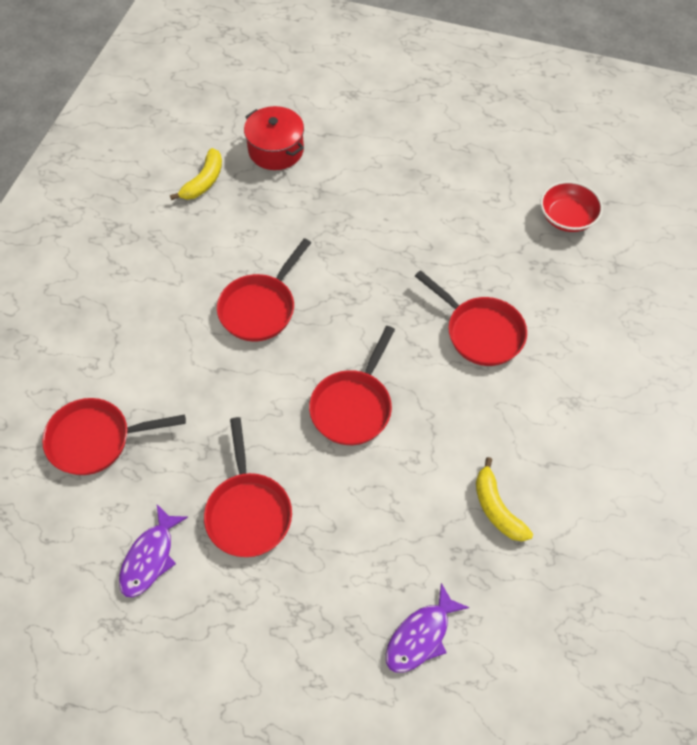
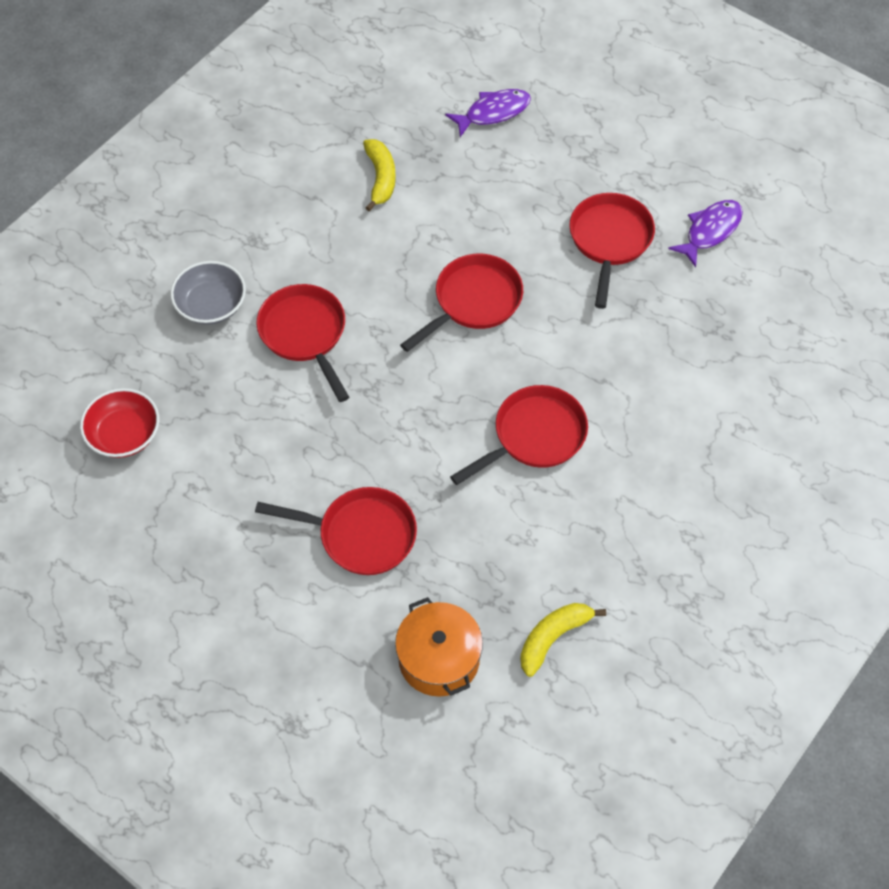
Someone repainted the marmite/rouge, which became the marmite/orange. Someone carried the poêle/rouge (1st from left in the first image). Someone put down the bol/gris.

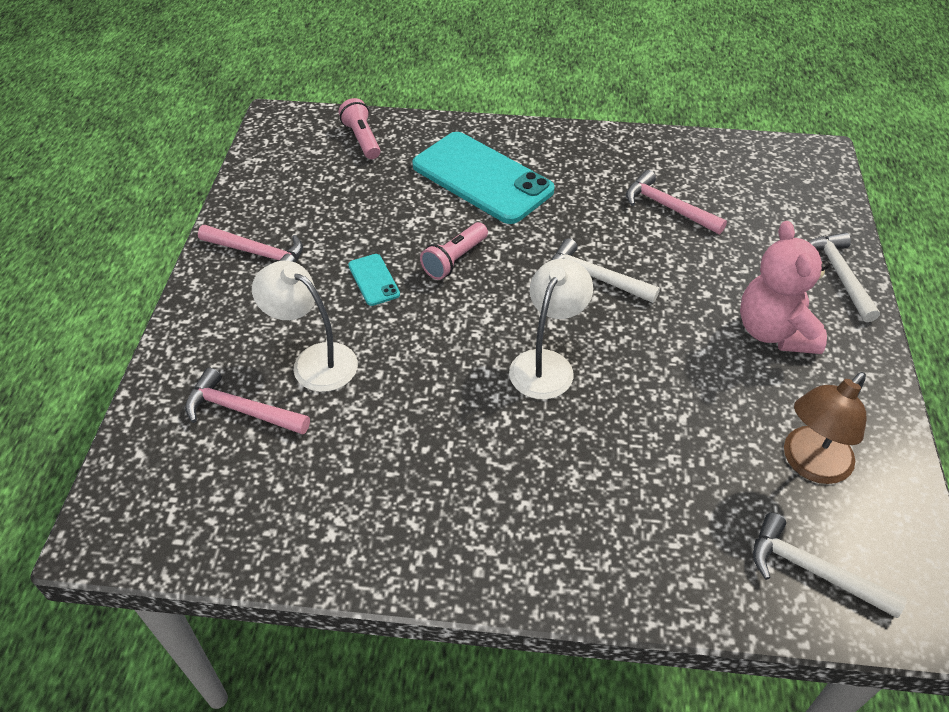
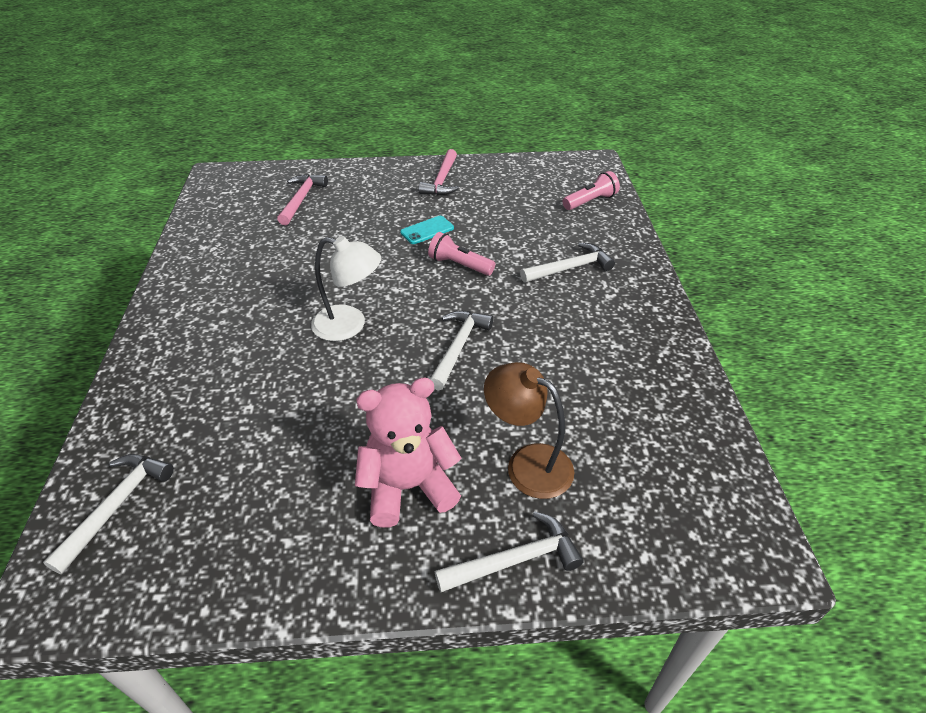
Someone swapped the téléphone/turquoise (2nd from left) for the marteau/blanc (4th from left). Someone took away the marteau/rose (3rd from left). Someone took away the lampe/blanc (1st from left). Someone carried the lampe/marron.

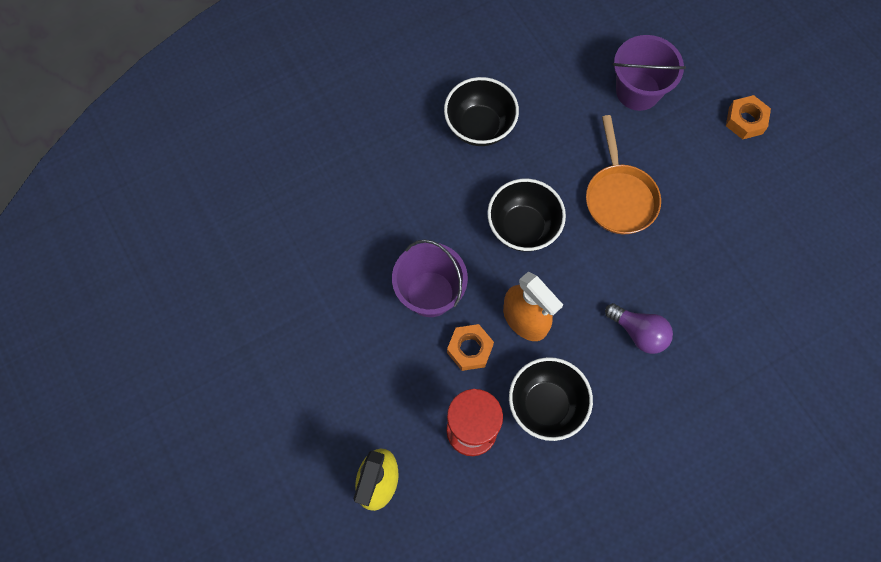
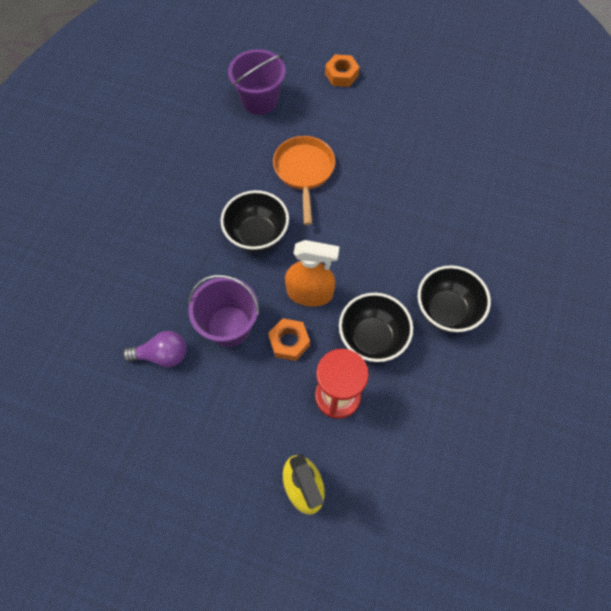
Someone carried the bol/noir (1st from left in the first image). Someone rotated the poêle/orange by 135 degrees counterclockwise. Someone carried the ampoule/violet.

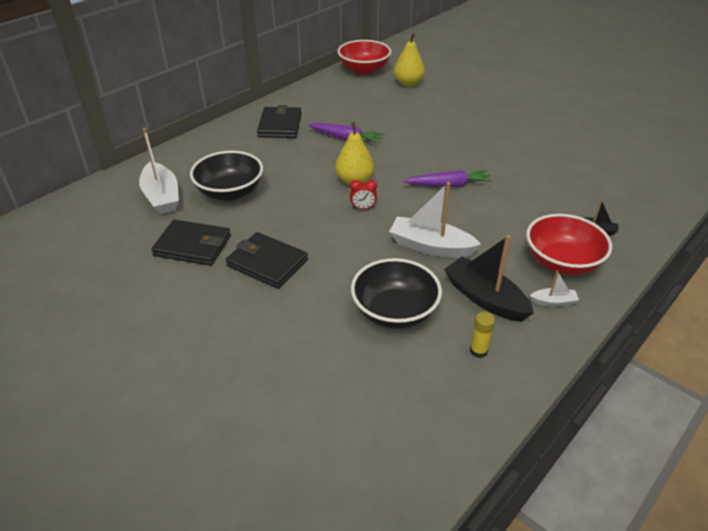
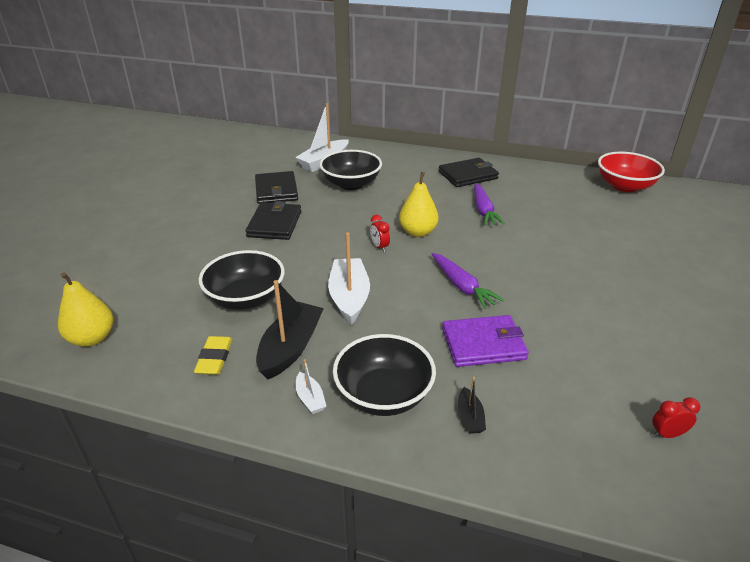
Someone carried the poire/jaune (2nd from left in the first image). Someone repainted the bol/rouge (2nd from left), which became the bol/noir (3rd from left). Someone swapped the bâton de colle/jaune for the gomme/jaune. Someone put down the portefeuille/violet. Someone put down the réveil/rouge (2nd from left).

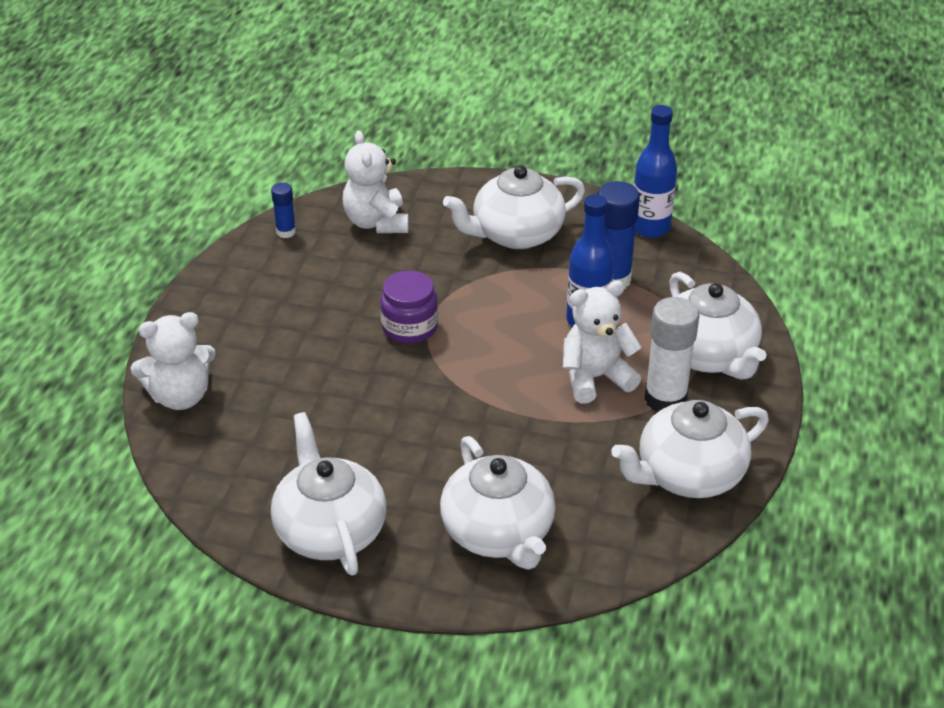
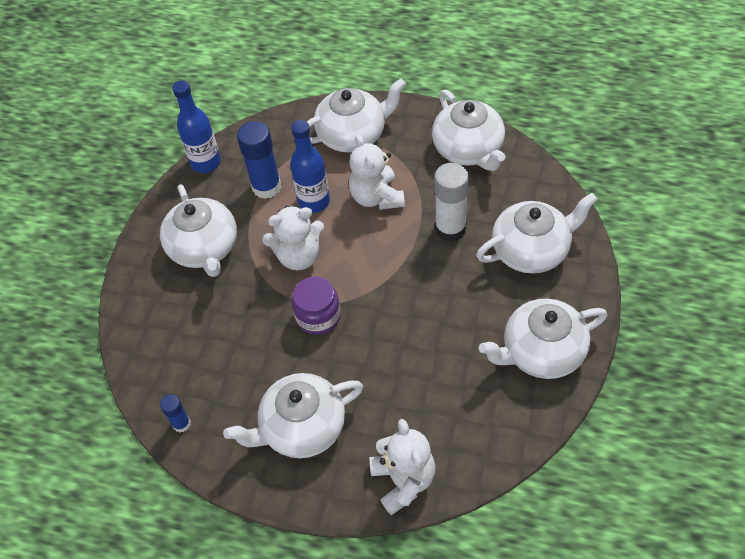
Someone carried the ours en peluche/blanc (2nd from left in the first image). Someone carried the bâton de colle/blanc. Someone put down the théière/blanc (2nd from left).

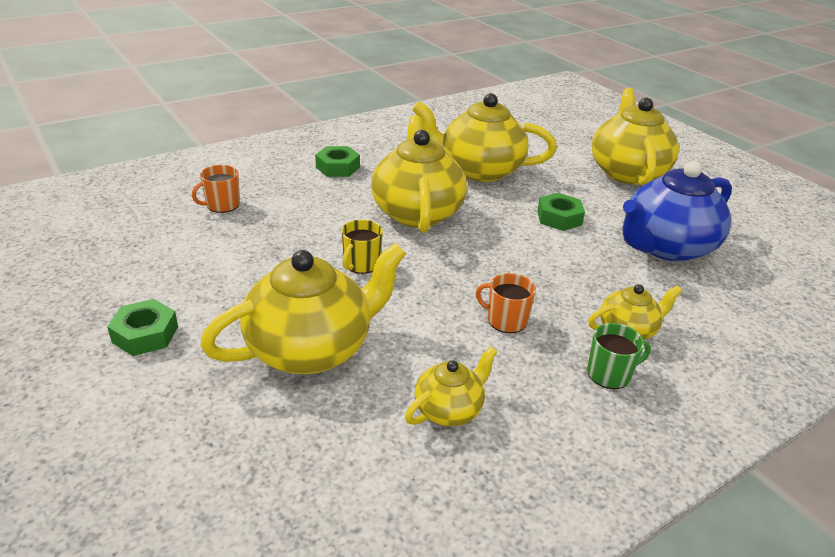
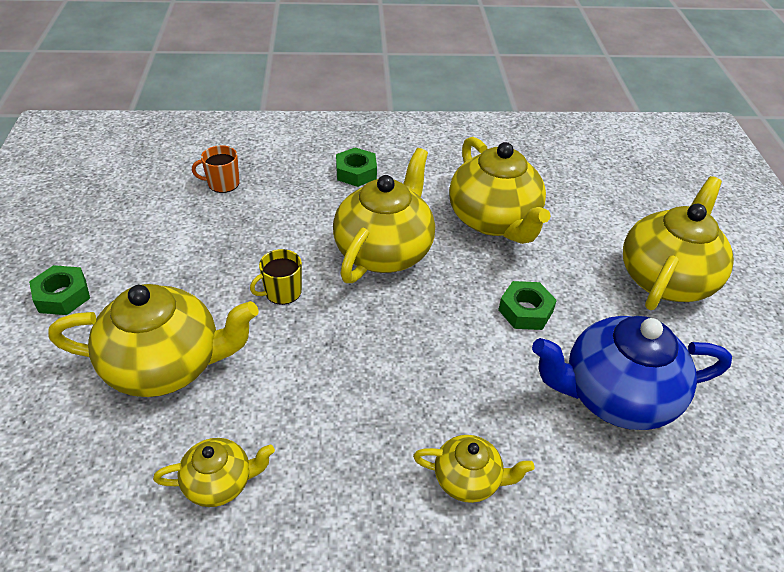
Someone rotated the théière/jaune (4th from left in the first image) by 150 degrees counterclockwise. Someone took away the tasse/orange (2nd from left). Someone took away the tasse/vert.

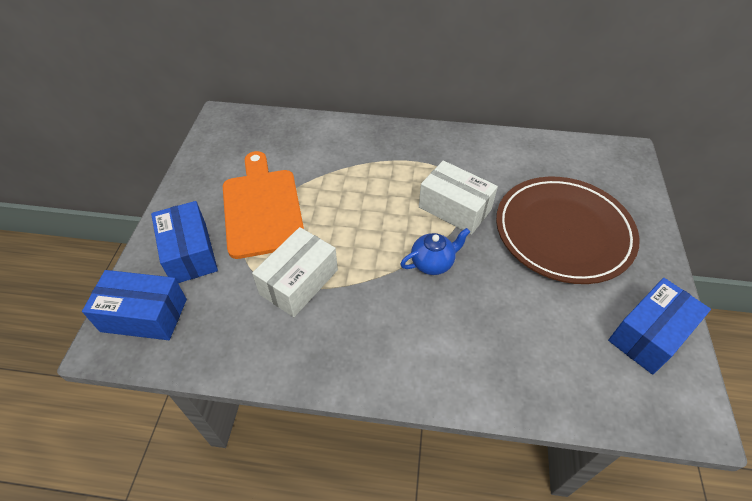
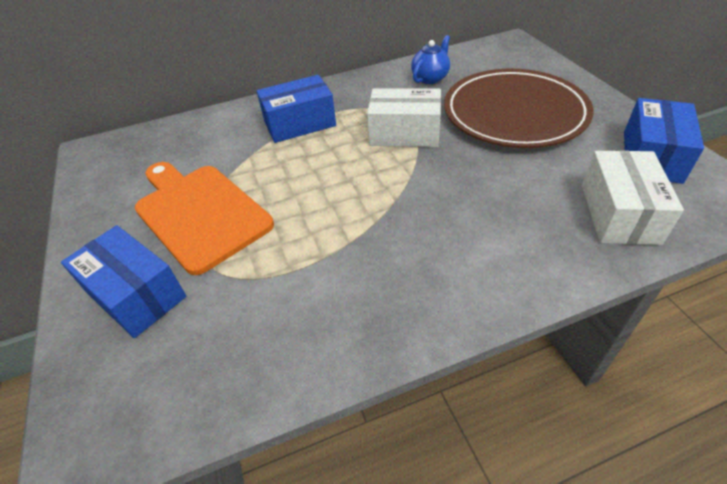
Someone carried the boîte/blanc (1st from left in the first image). Someone carried the théière/bleu. Someone carried the boîte/bleu (1st from left in the first image).

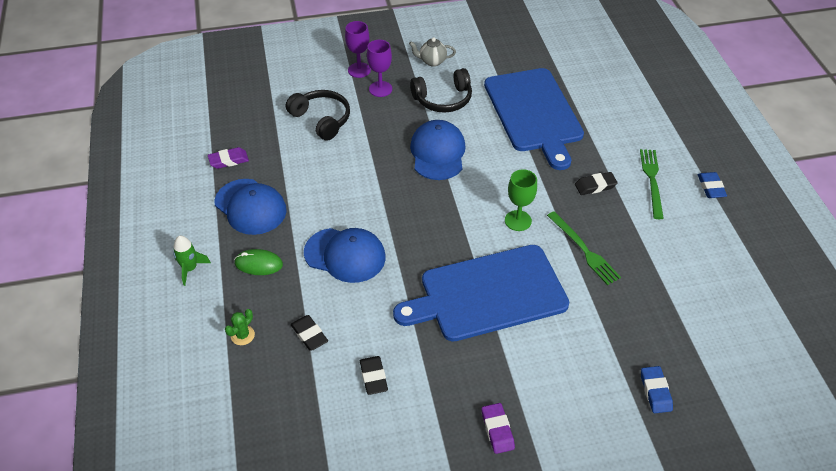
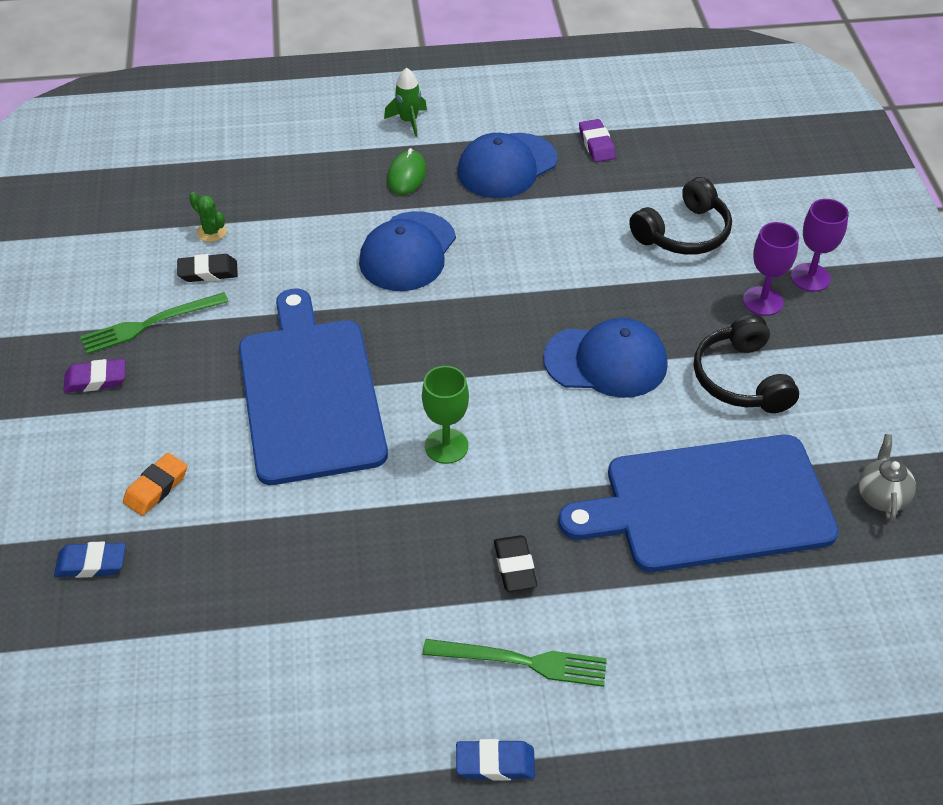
Someone carried the théière/gris. Someone carried the fourchette/vert (1st from left). Someone carried the cactus/vert. Someone took away the gomme/noir (1st from left). Someone put down the gomme/orange.

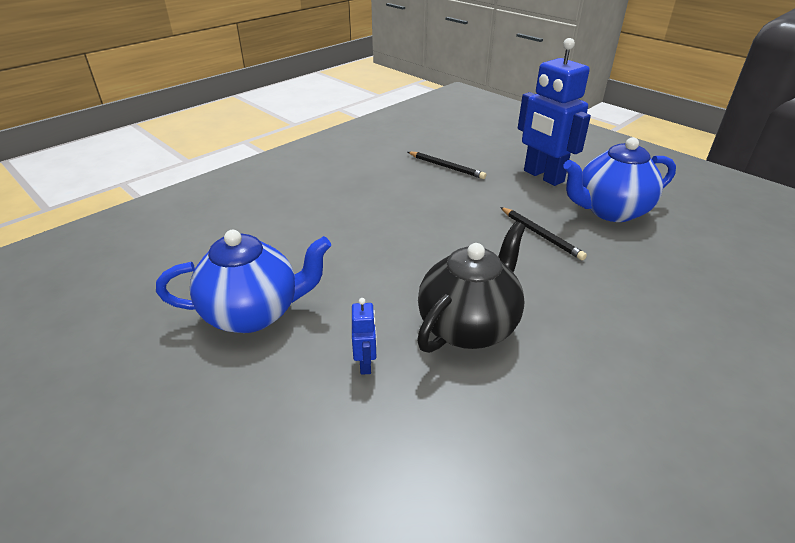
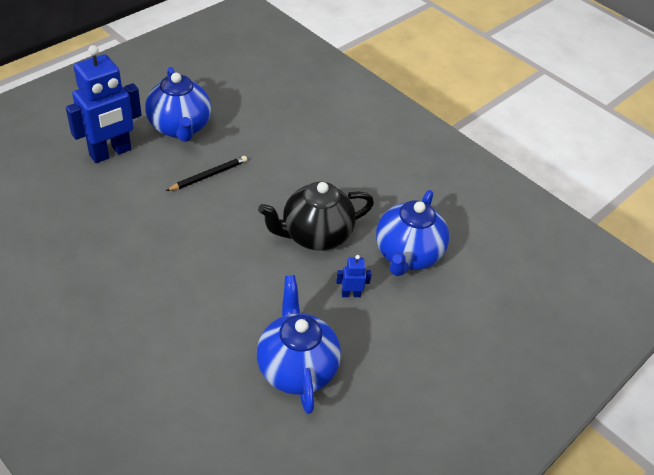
Someone took away the crayon/noir (1st from left). Someone rotated the théière/noir by 60 degrees counterclockwise. Someone put down the théière/bleu (3rd from left).

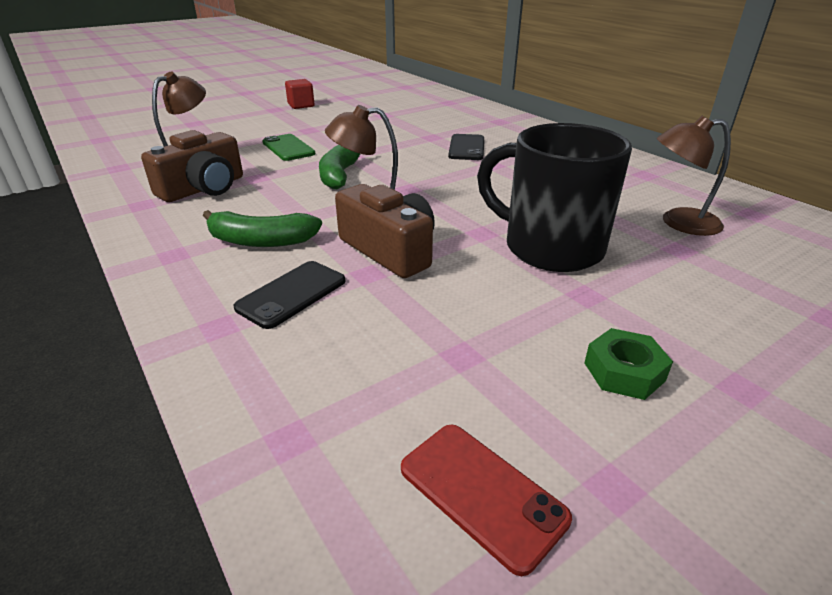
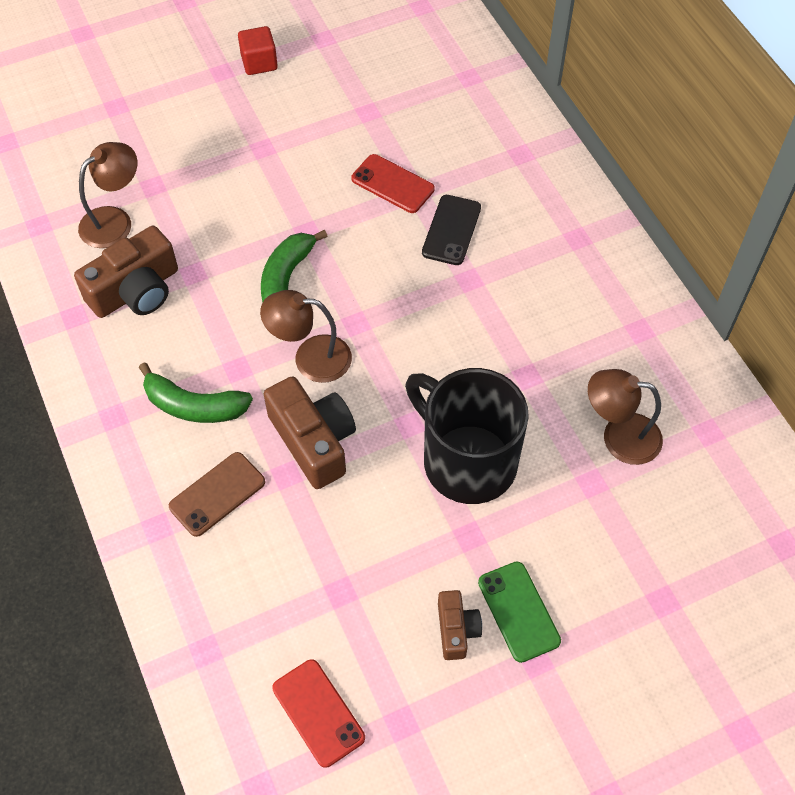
Someone carried the téléphone/vert. Someone repainted the téléphone/noir (1st from left), which became the téléphone/marron. Someone swapped the écrou/vert for the appareil photo/marron (3rd from left). Someone put down the téléphone/rouge (2nd from left).

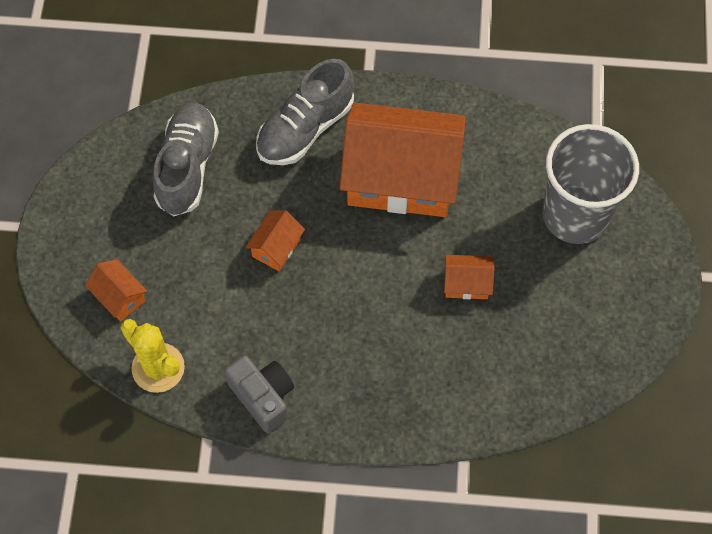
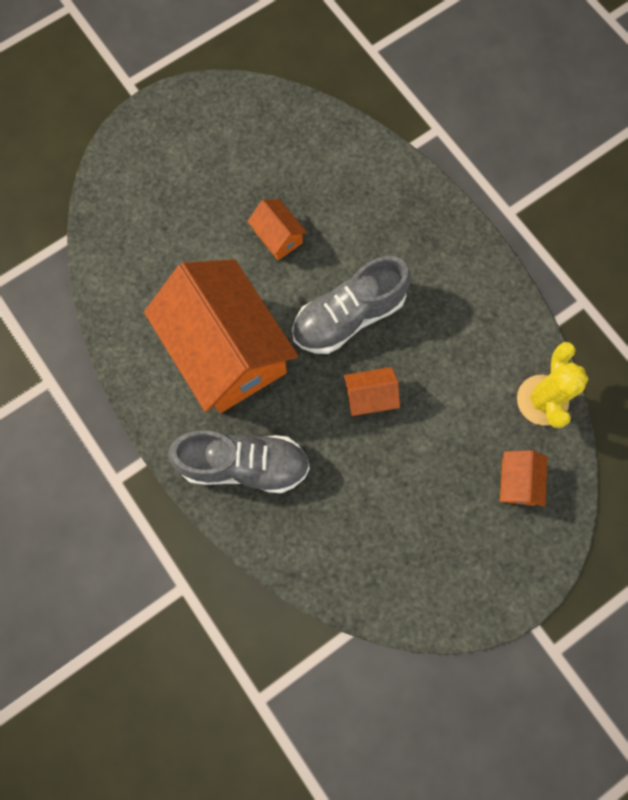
Someone carried the chaussure/gris (1st from left in the first image). Someone took away the gobelet/gris. Someone took away the appareil photo/gris.

